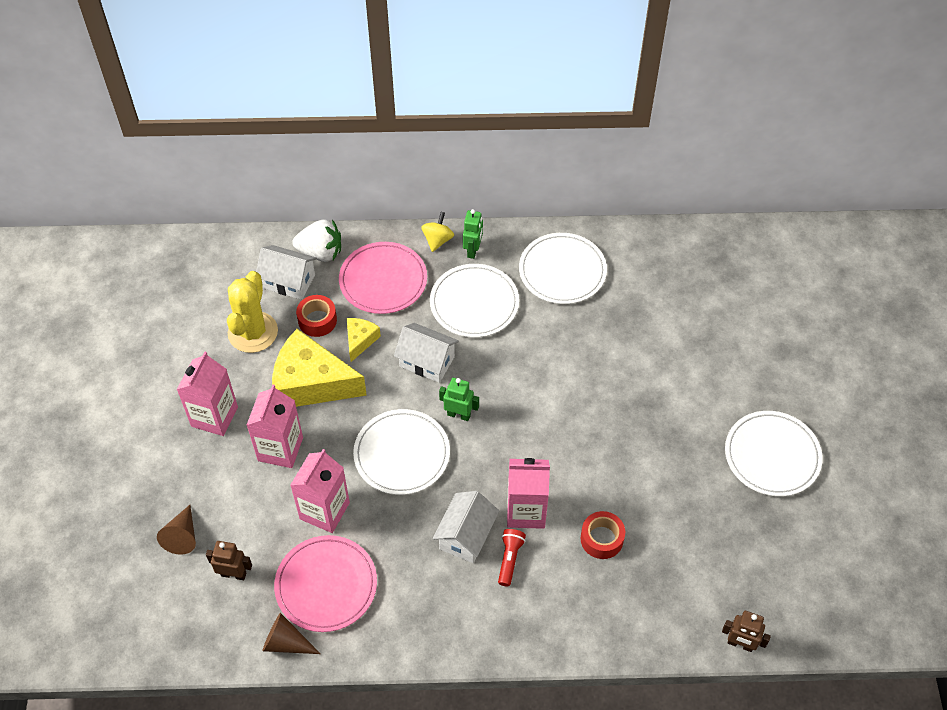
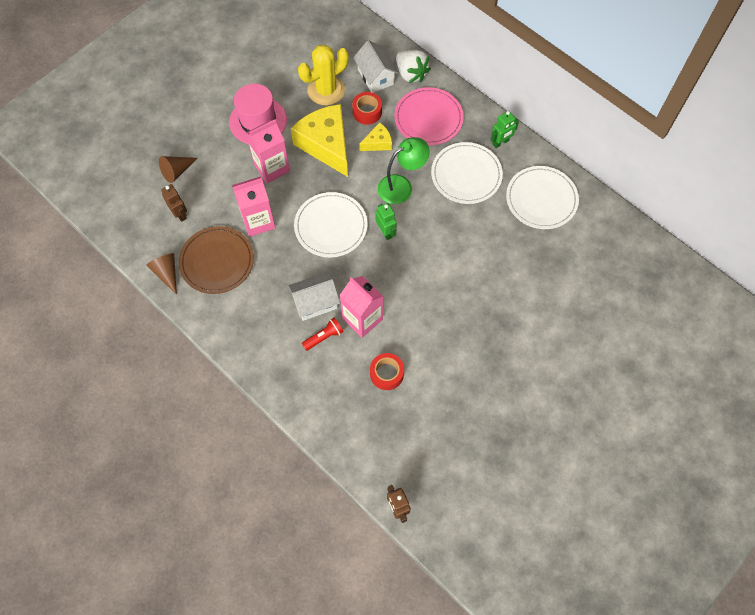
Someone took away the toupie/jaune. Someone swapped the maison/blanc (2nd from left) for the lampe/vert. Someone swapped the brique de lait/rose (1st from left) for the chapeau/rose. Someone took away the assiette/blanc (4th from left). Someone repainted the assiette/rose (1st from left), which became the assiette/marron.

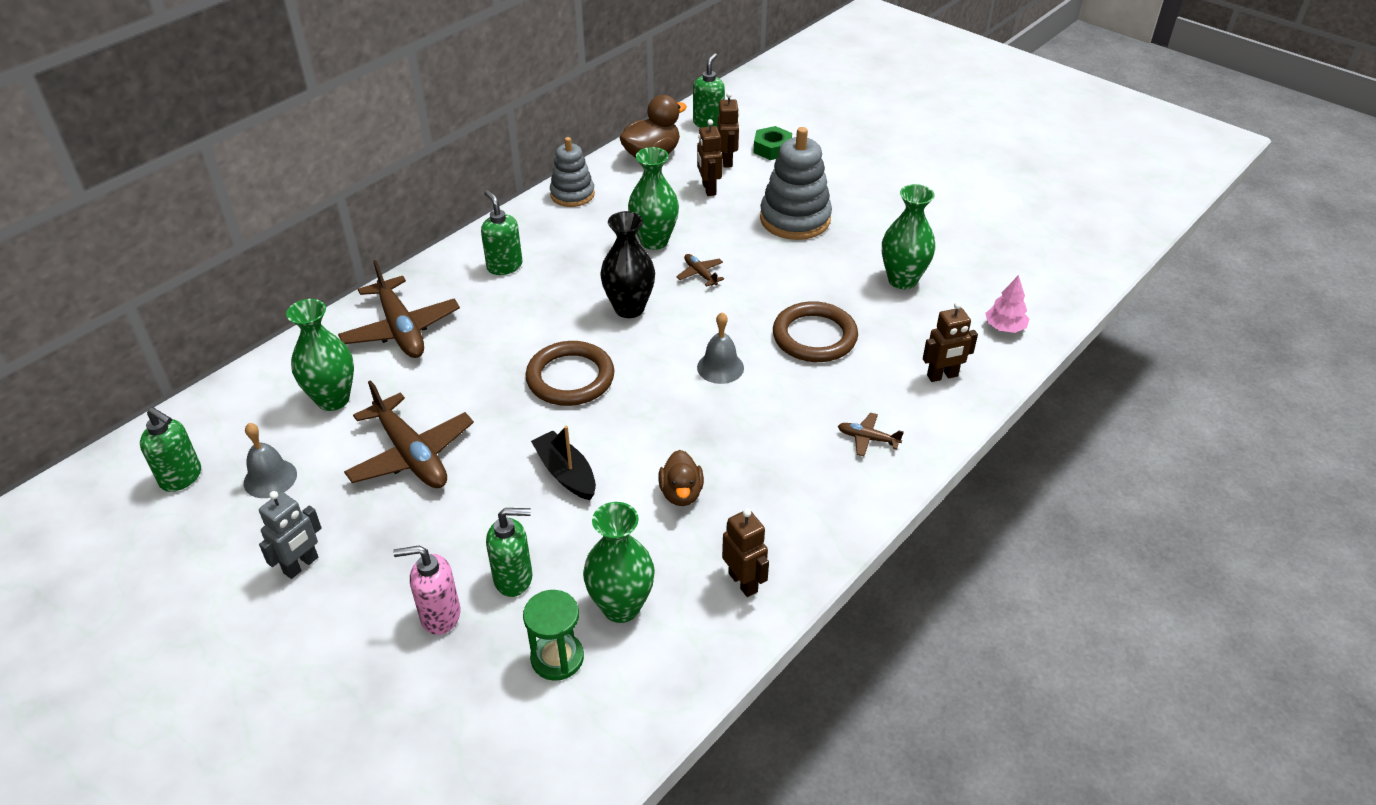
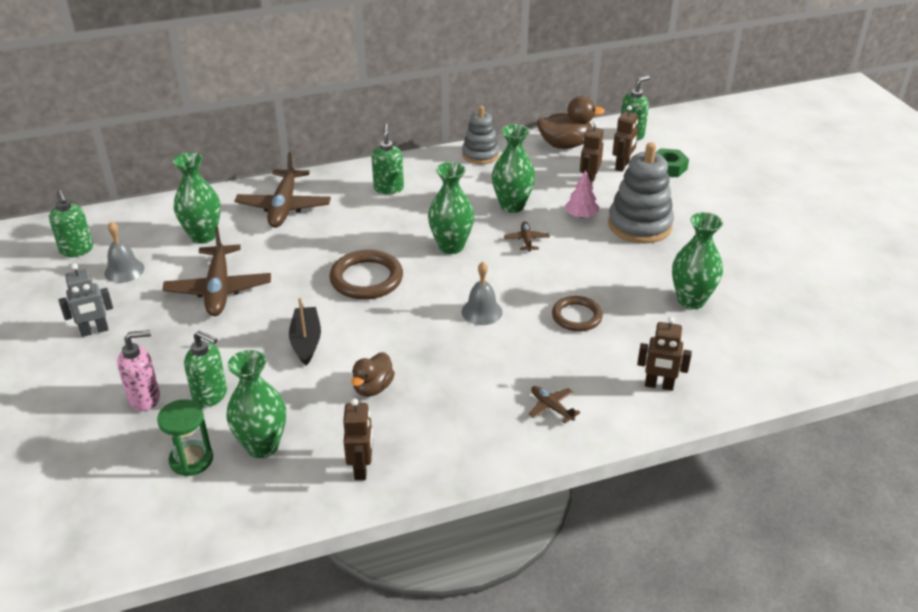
Someone repainted the vase/noir, which became the vase/vert (3rd from left). Someone carried the arbre/rose. Someone scaled the anneau/marron (2nd from left) by 0.66. Someone rotated the distributeur de savon/rose by 135 degrees clockwise.

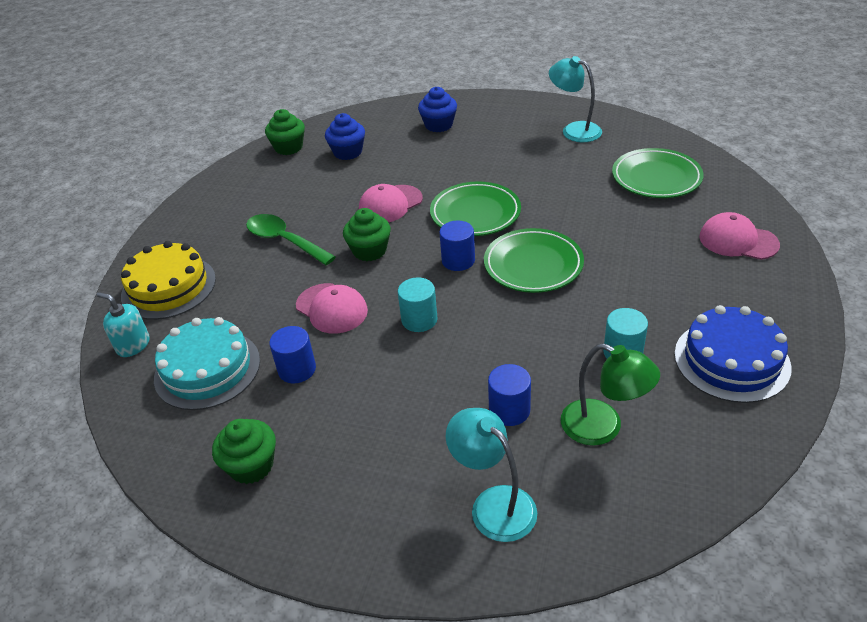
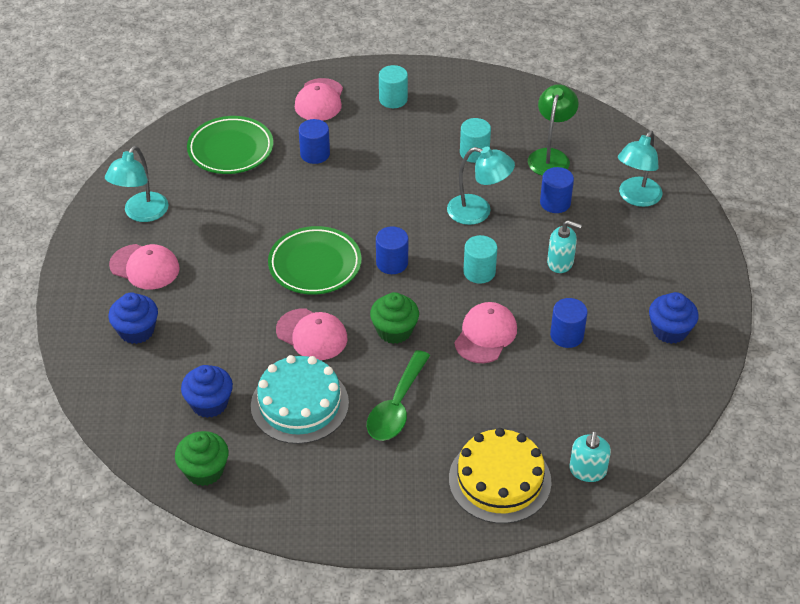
Someone took away the assiette/vert (2nd from left). Someone took away the gâteau/bleu. Someone carried the gâteau/turquoise. Someone repainted the muffin/vert (1st from left), which became the muffin/bleu (3rd from left). Someone put down the cylindre/turquoise (1st from left). Someone put down the cylindre/bleu (1st from left). Someone put down the lampe/turquoise (2nd from left). Someone put down the distributeur de savon/turquoise (1st from left). Someone put down the casquette/rose (1st from left).

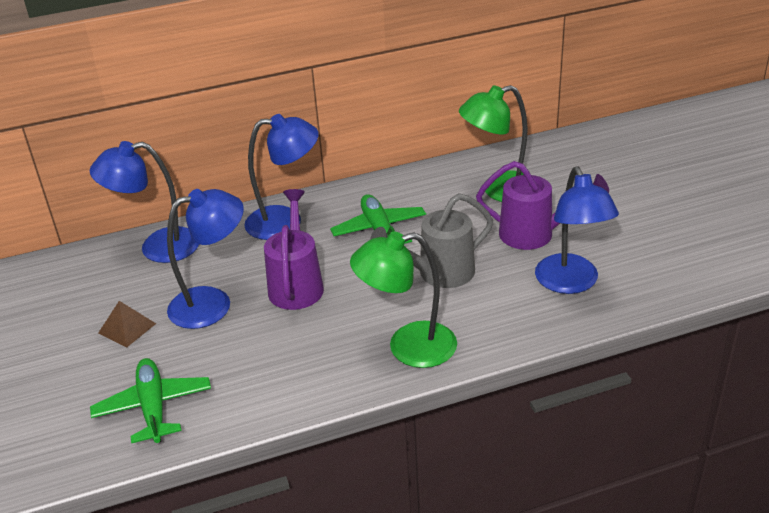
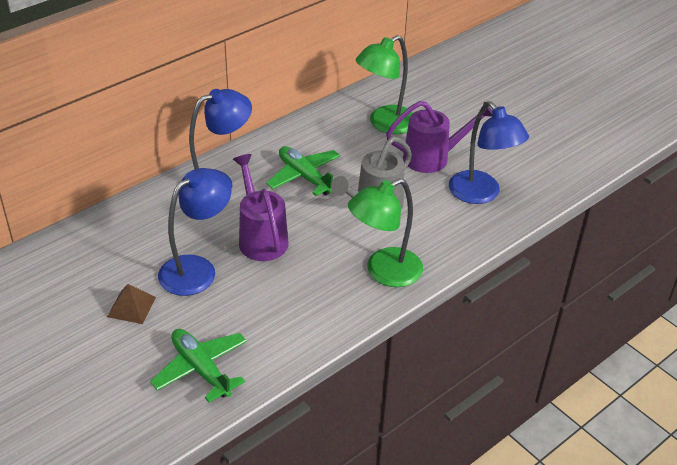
Someone took away the lampe/bleu (1st from left).

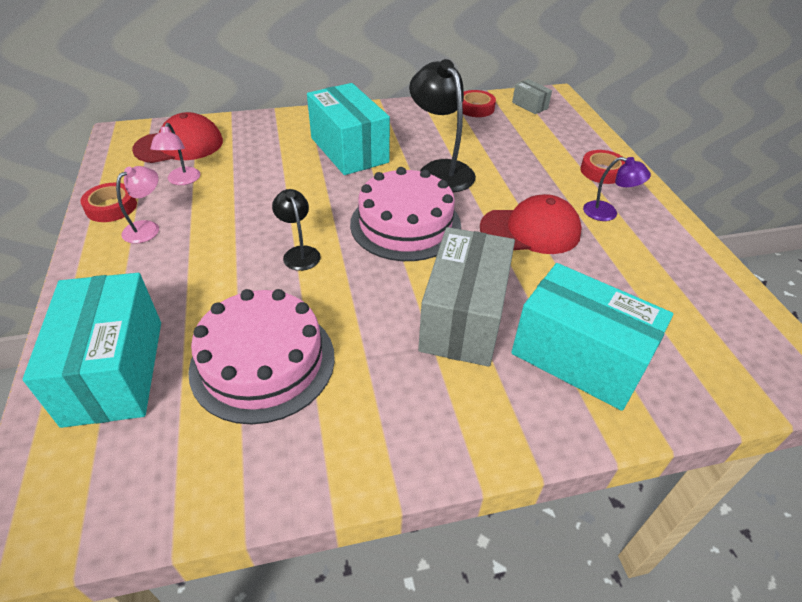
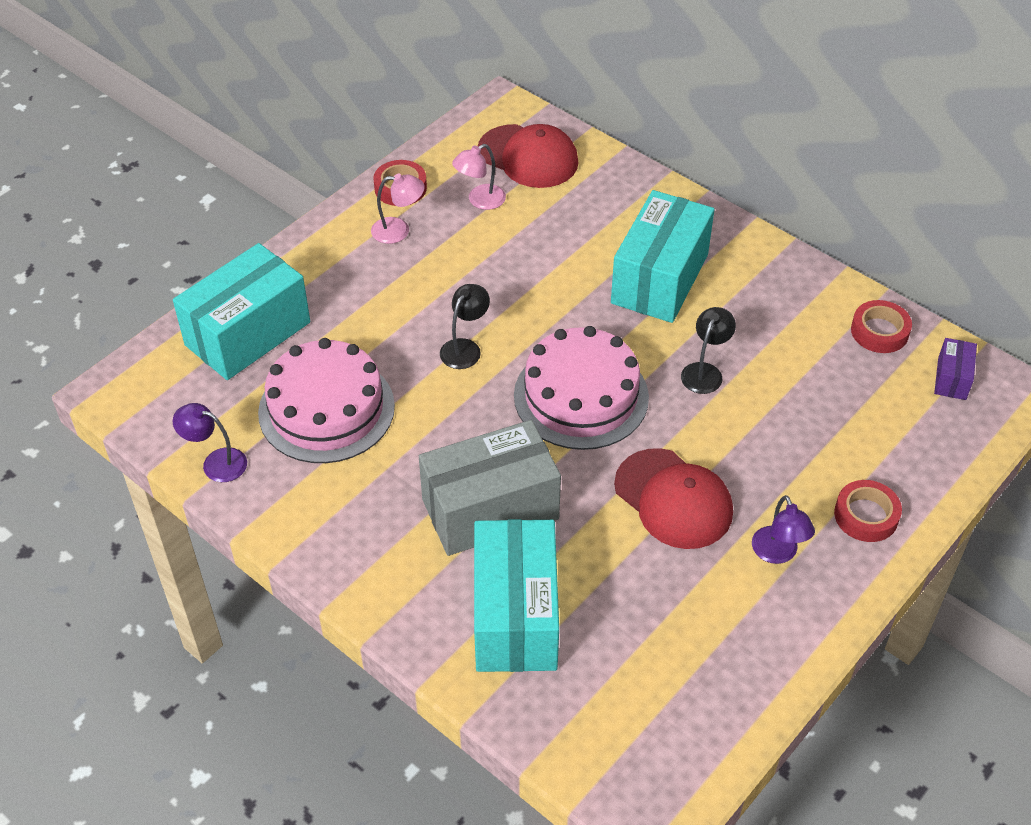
Someone scaled the lampe/noir (2nd from left) by 0.55. Someone repainted the boîte/gris (2nd from left), which became the boîte/violet. Someone put down the lampe/violet (1st from left).

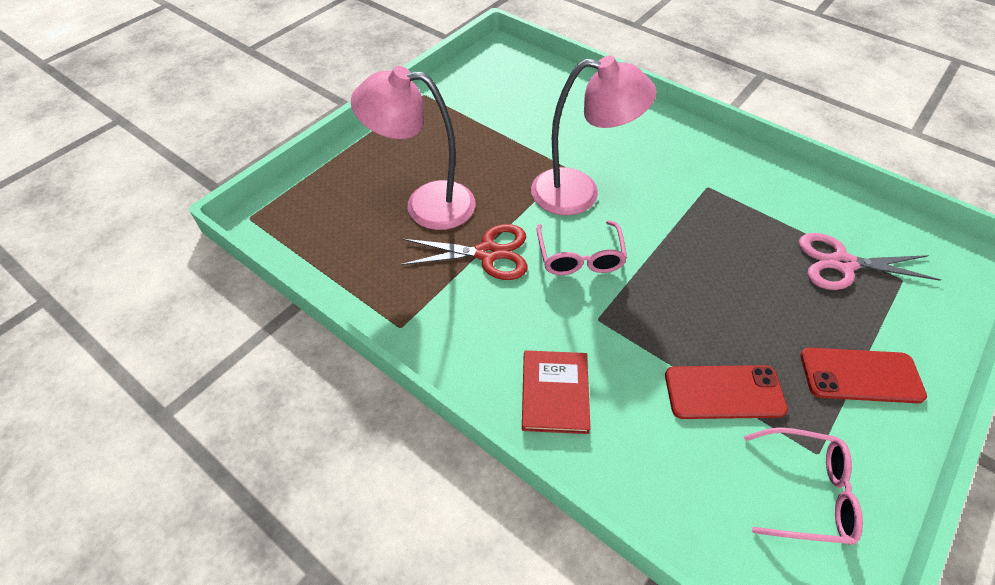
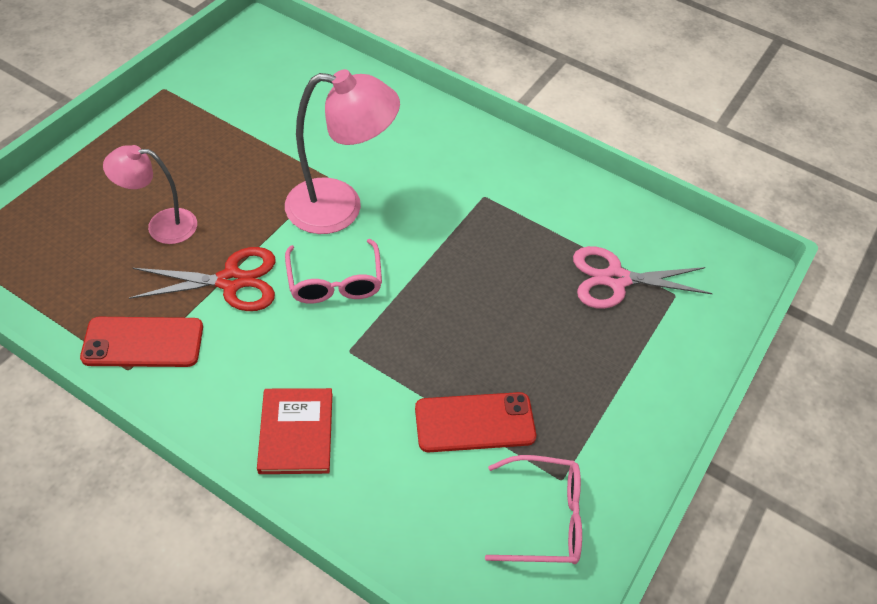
Someone scaled the lampe/rose (1st from left) by 0.61. Someone carried the téléphone/rouge (2nd from left in the first image).

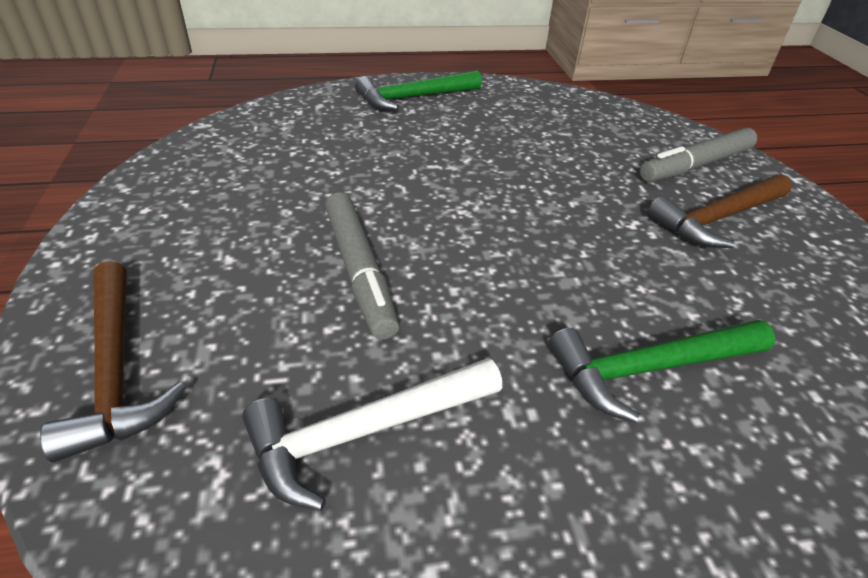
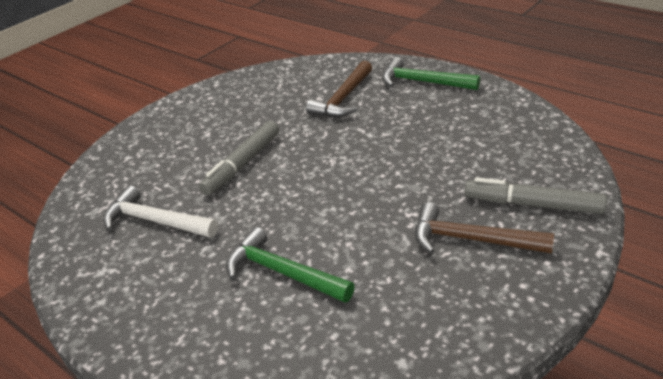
Someone carried the marteau/marron (1st from left).

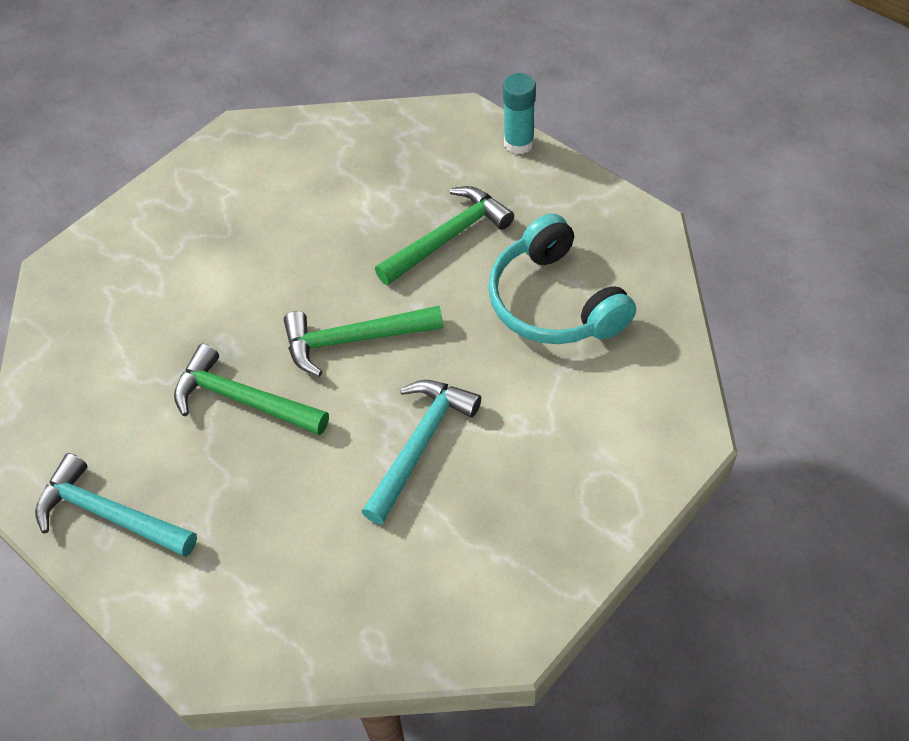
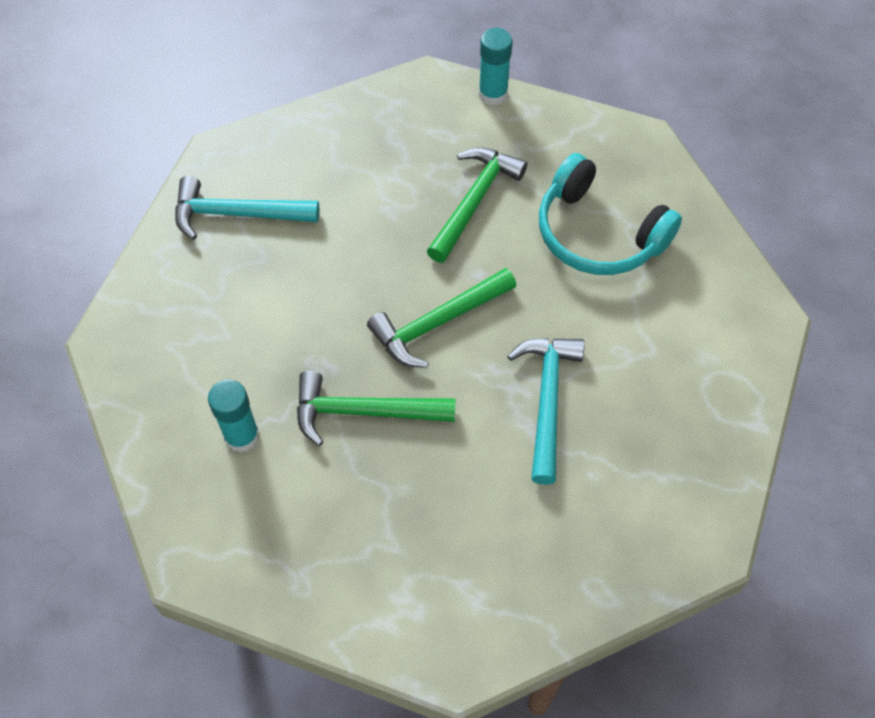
Someone carried the marteau/turquoise (1st from left). Someone put down the bâton de colle/turquoise (1st from left).

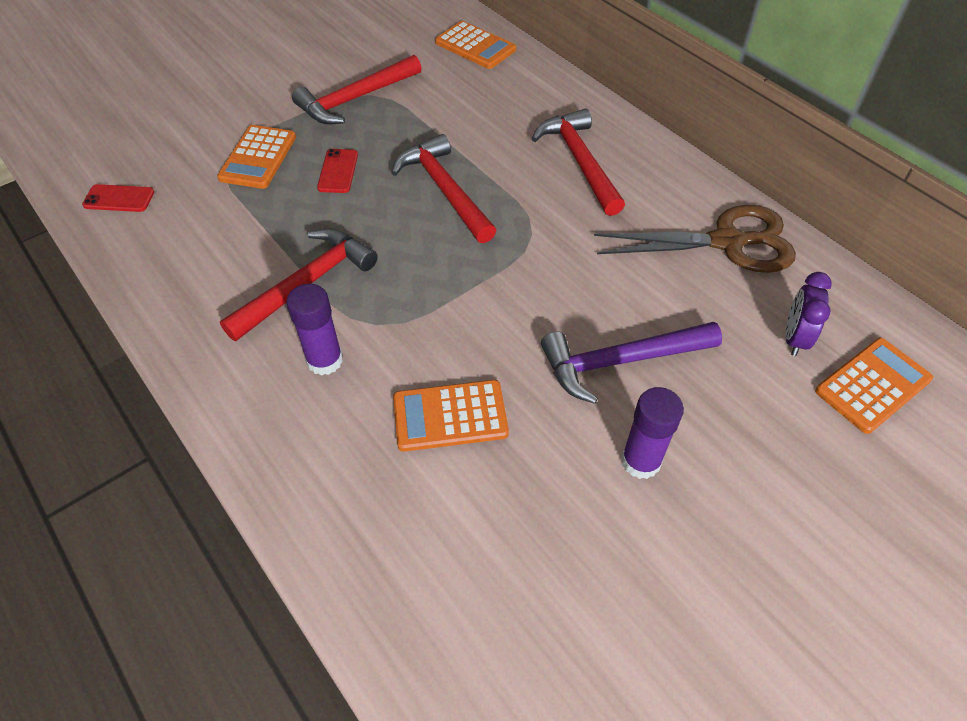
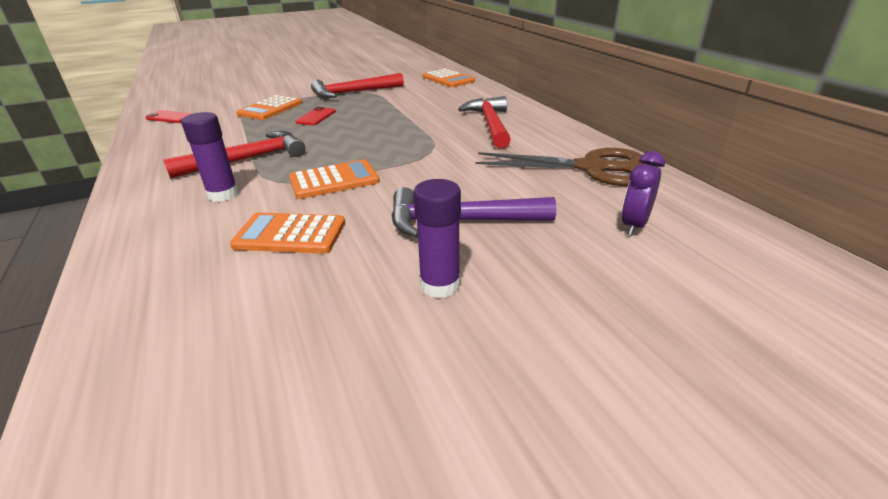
Someone took away the marteau/rouge (3rd from left). Someone carried the calculatrice/orange (4th from left in the first image).

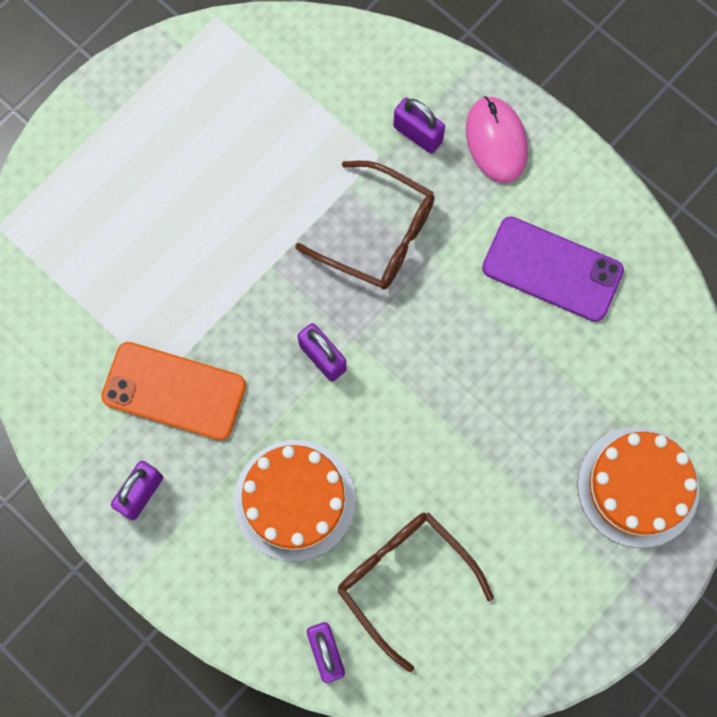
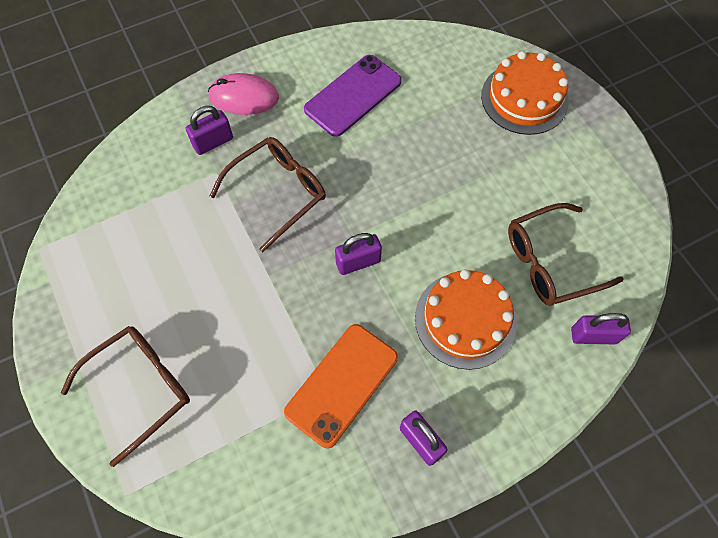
Someone put down the lunettes/marron (1st from left).

